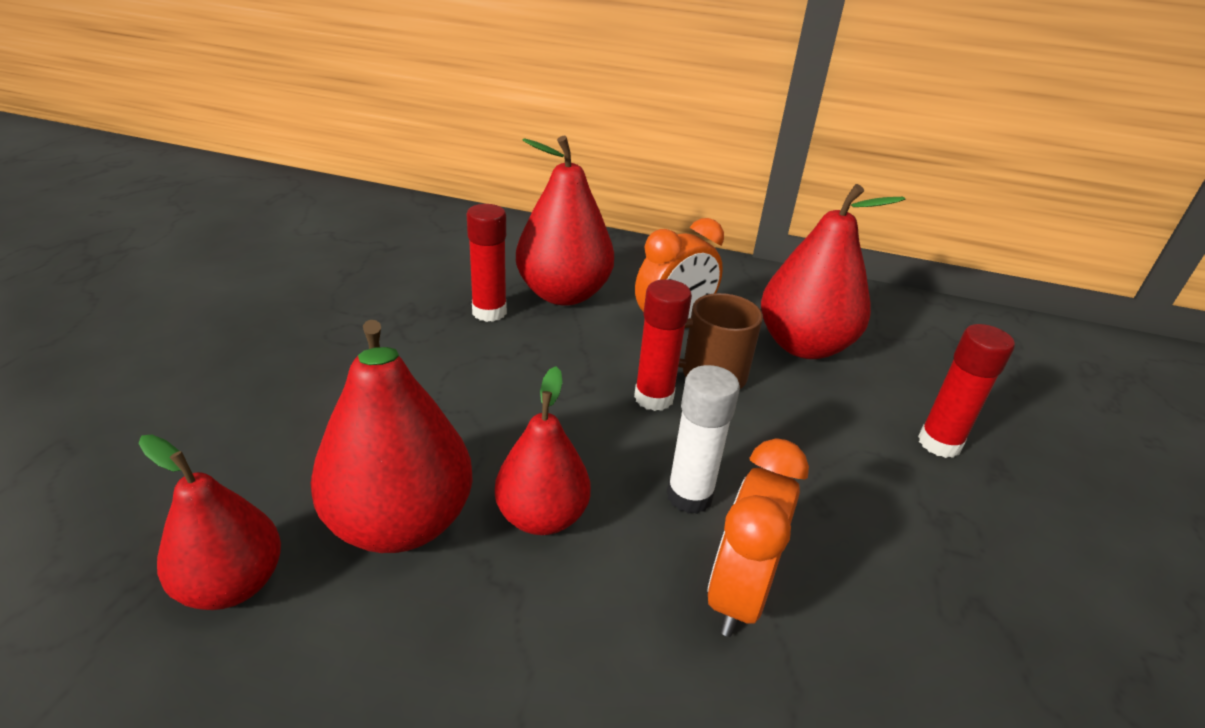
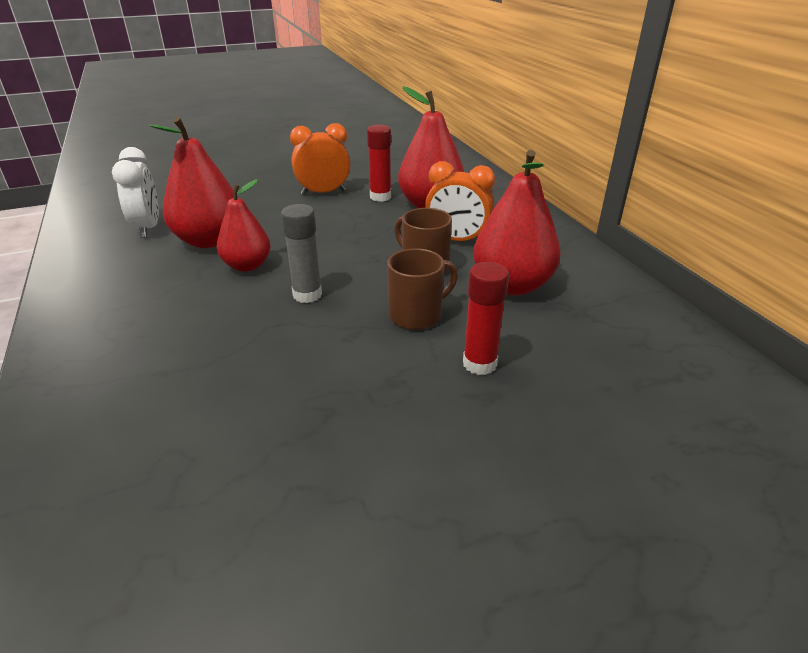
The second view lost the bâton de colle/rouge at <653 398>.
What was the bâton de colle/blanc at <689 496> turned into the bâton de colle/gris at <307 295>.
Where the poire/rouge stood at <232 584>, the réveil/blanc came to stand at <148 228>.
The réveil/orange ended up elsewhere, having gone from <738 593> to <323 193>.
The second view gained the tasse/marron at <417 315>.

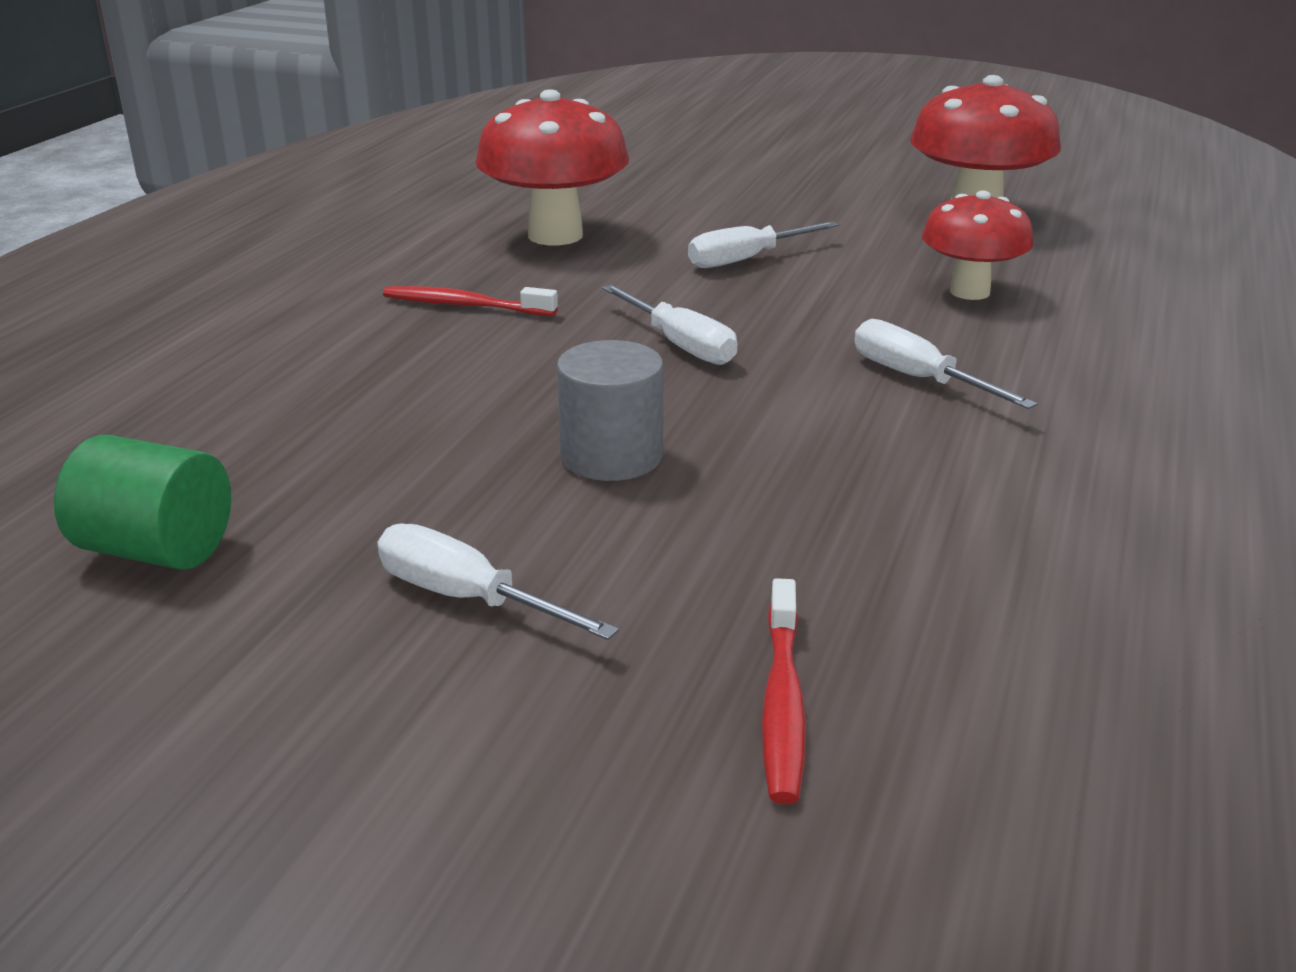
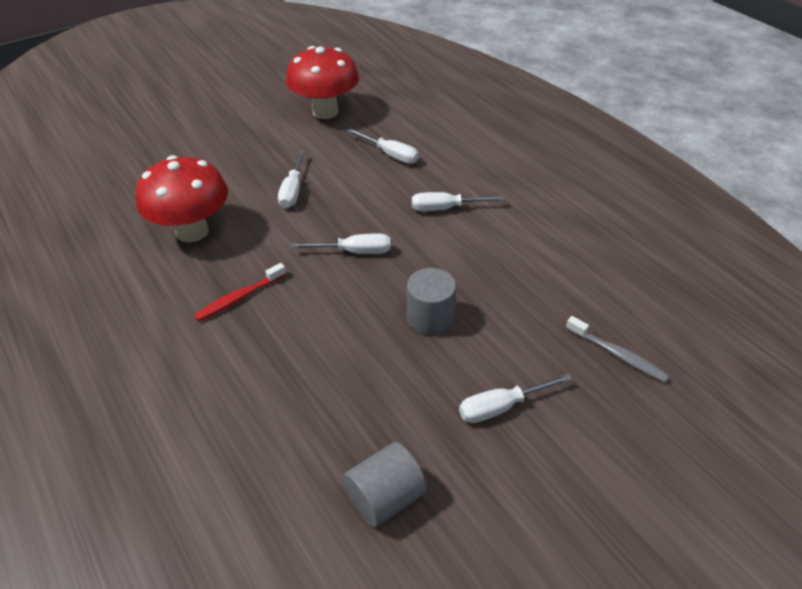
Where the champignon/rouge stood at <969 292>, the tournevis/blanc came to stand at <390 155>.
What was the cylindre/vert at <156 550> turned into the cylindre/gris at <385 498>.
What was the brosse à dents/rouge at <782 703> turned into the brosse à dents/gris at <617 355>.

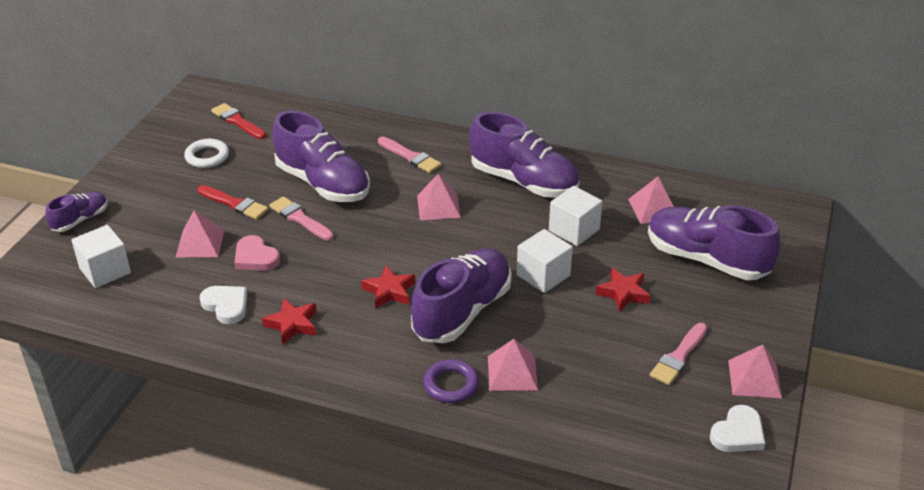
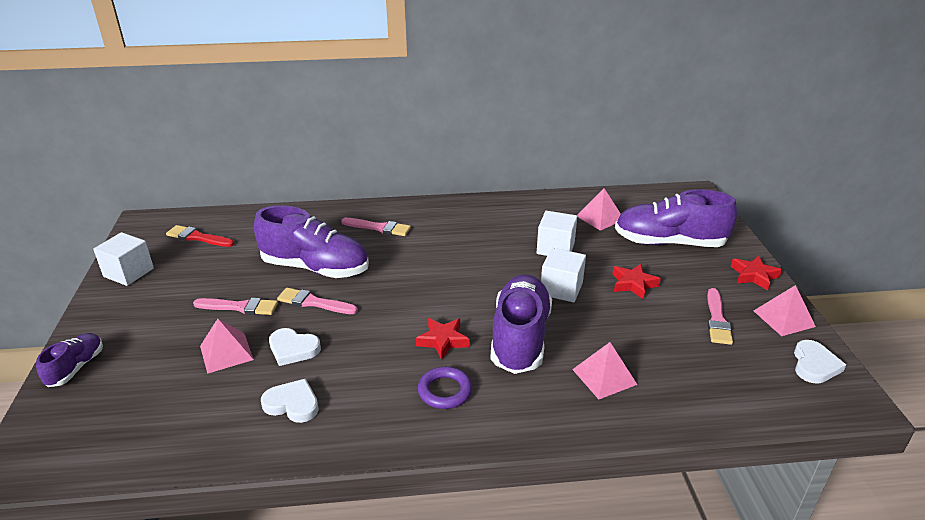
The second view lost the chaussure/violet at <524 182>.
The second view lost the anneau/blanc at <207 157>.
The second view lost the pyramide/rose at <438 206>.
What was the pinceau/rouge at <234 204> turned into the pinceau/rose at <240 307>.
The cube/blanc ended up elsewhere, having gone from <105 271> to <128 272>.
What was the cœur/rose at <255 257> turned into the cœur/blanc at <293 349>.
The étoile/rouge ended up elsewhere, having gone from <292 324> to <754 276>.
The anneau/violet ended up elsewhere, having gone from <451 385> to <445 391>.

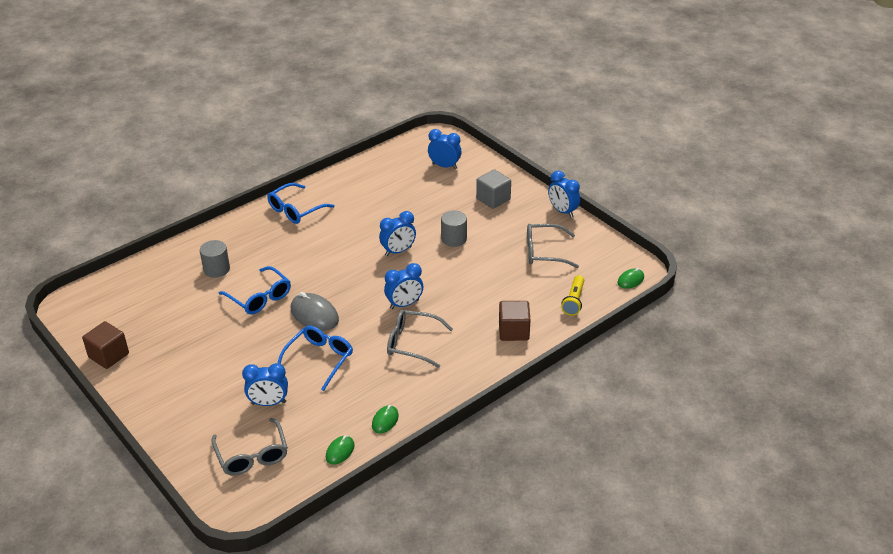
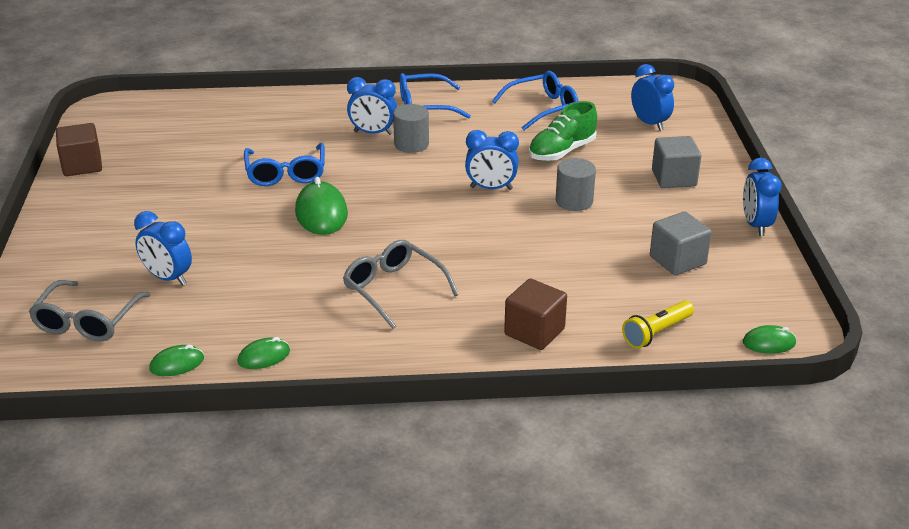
Where the lunettes/gris stood at <544 252>, the cube/gris came to stand at <677 260>.
The cylindre/gris ended up elsewhere, having gone from <216 269> to <411 144>.
The réveil/bleu ended up elsewhere, having gone from <404 304> to <373 133>.
What was the souris/gris at <314 315> turned into the souris/vert at <321 213>.
The lunettes/bleu ended up elsewhere, having gone from <319 359> to <543 108>.
The second view gained the chaussure/vert at <562 151>.

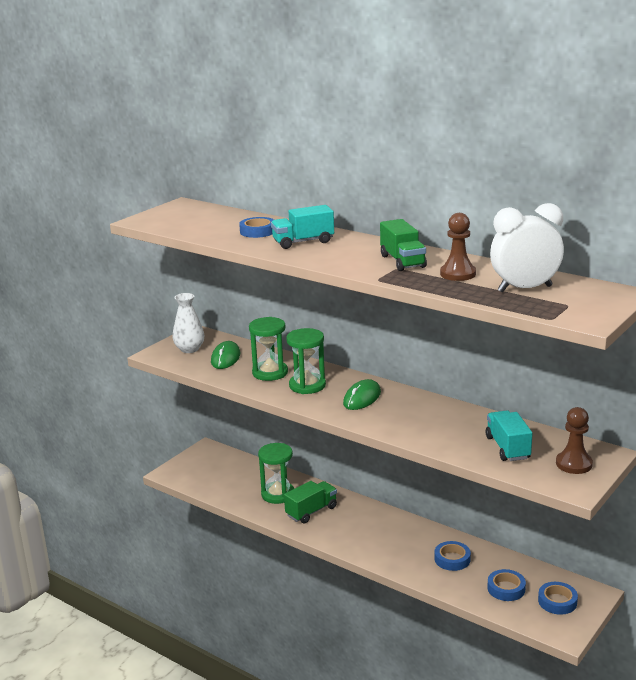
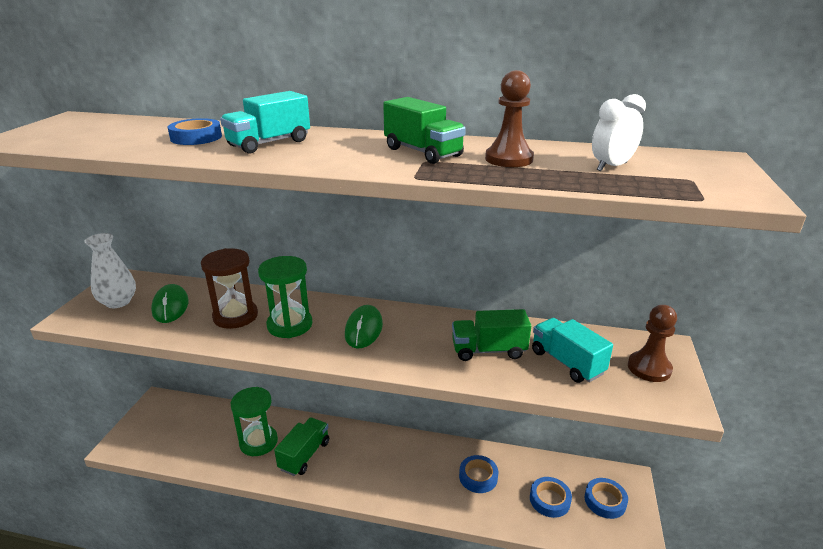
The size of the réveil/blanc at <524 289> changed by a factor of 0.60.
What was the sablier/vert at <270 373> turned into the sablier/marron at <235 316>.
The second view gained the camion/vert at <488 350>.

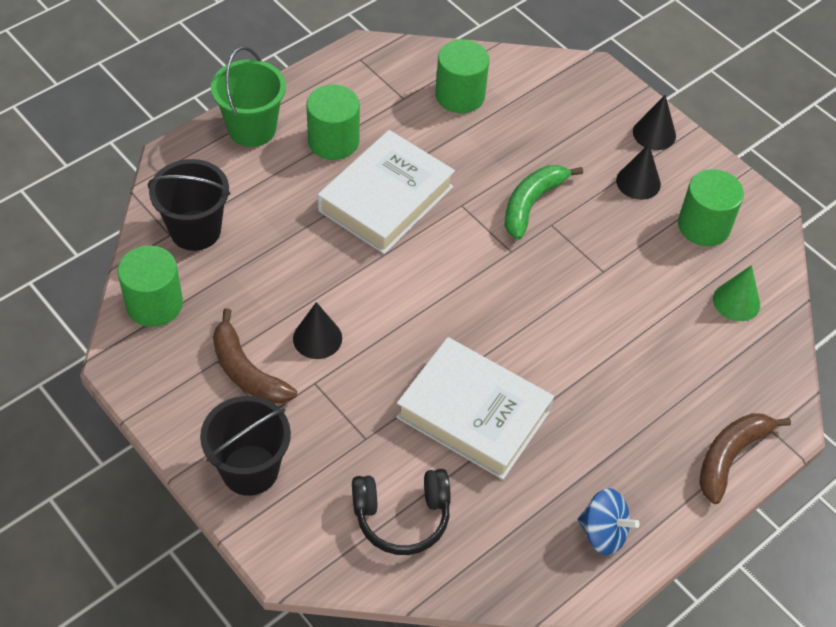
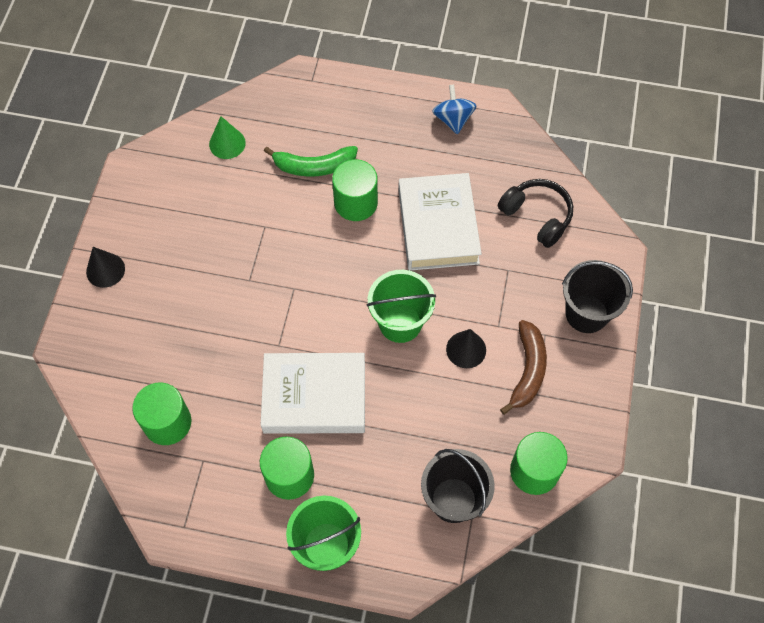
The second view lost the cône/noir at <638 182>.
The banane/vert ended up elsewhere, having gone from <532 203> to <314 166>.
The cylindre/vert ended up elsewhere, having gone from <703 226> to <355 202>.
The second view lost the banane/marron at <730 456>.
The second view gained the seau/vert at <400 323>.

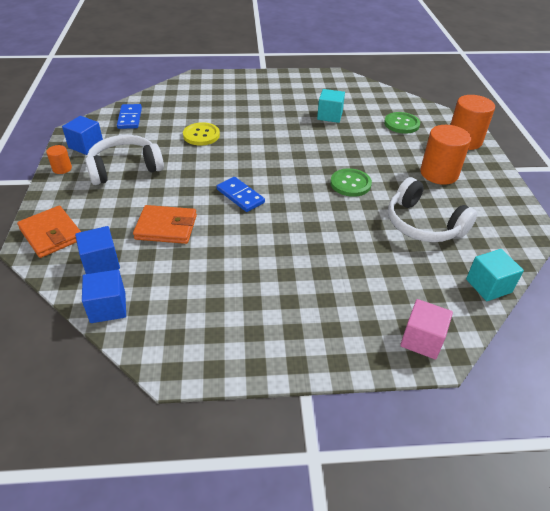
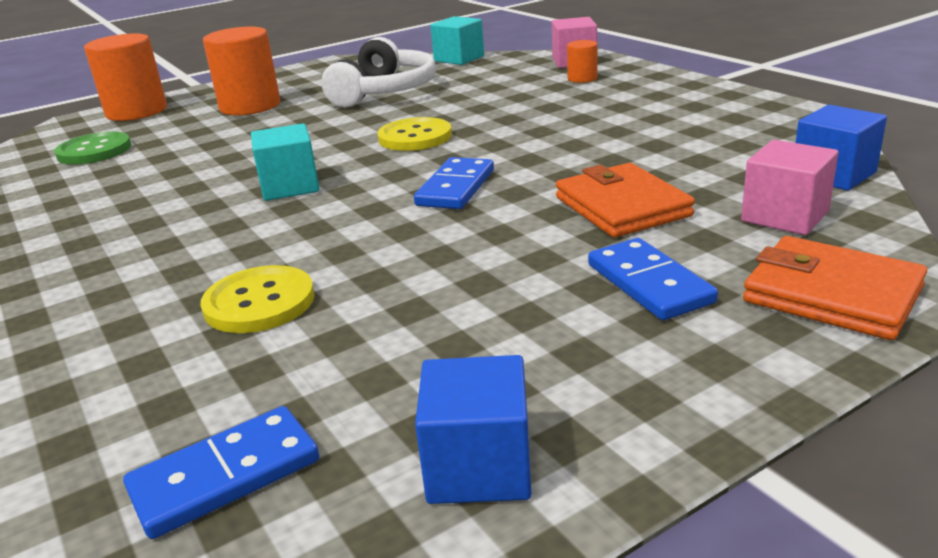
The cube/turquoise ended up elsewhere, having gone from <329 116> to <290 187>.
The second view lost the casque audio/blanc at <125 168>.
The cylindre/orange ended up elsewhere, having gone from <62 168> to <582 78>.
The second view lost the bouton/vert at <350 184>.
The portefeuille/orange at <51 234> ended up facing another way, 75 degrees counterclockwise from before.
What was the cube/bleu at <101 262> turned into the cube/rose at <785 216>.
The second view gained the bouton/jaune at <415 137>.
The second view gained the domino/bleu at <649 283>.

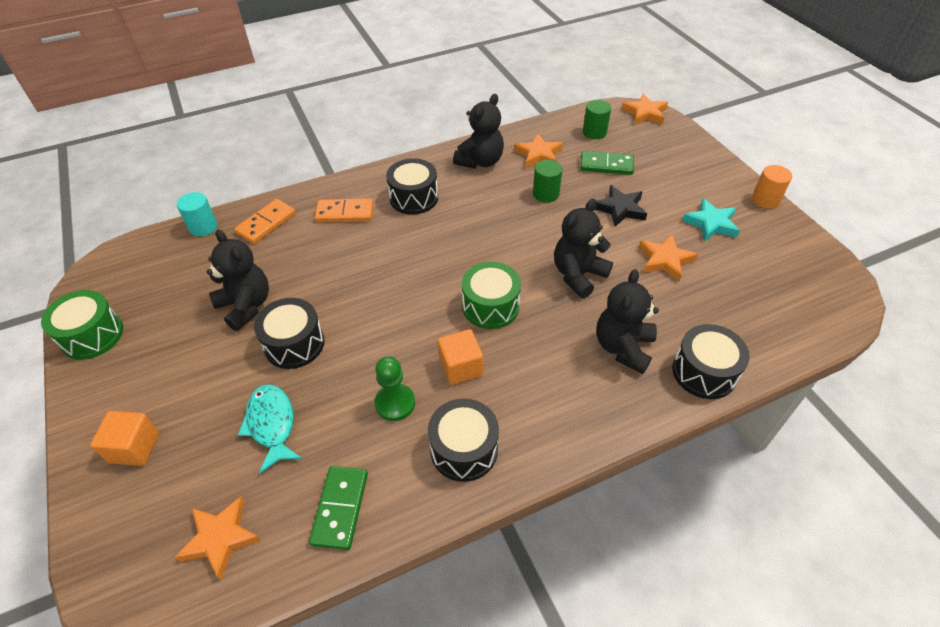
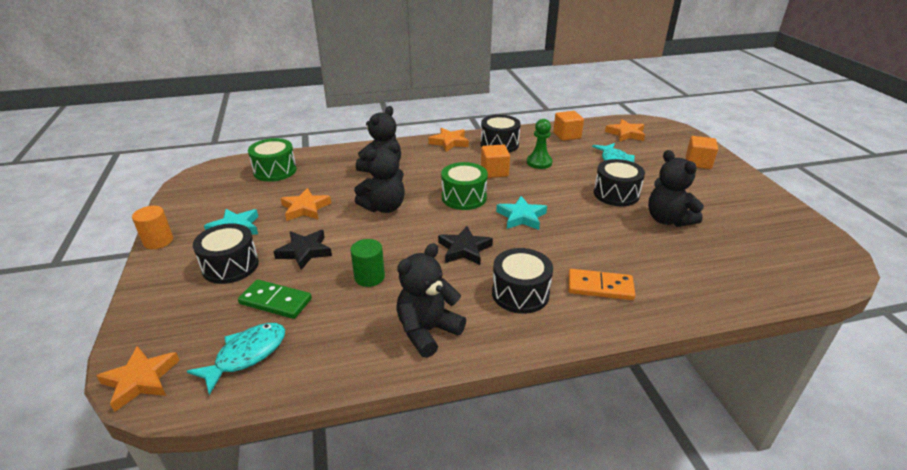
Where the cylindre/vert stood at <594 132>, the poisson/turquoise came to stand at <246 355>.
The étoile/orange ended up elsewhere, having gone from <538 155> to <449 142>.
The second view lost the cylindre/turquoise at <203 227>.
The second view lost the domino/orange at <266 223>.
The tambour/vert ended up elsewhere, having gone from <92 335> to <275 171>.
The tambour/noir ended up elsewhere, having gone from <704 372> to <230 266>.
Where the domino/vert stood at <340 508>, the cube/orange came to stand at <567 135>.
The second view gained the étoile/turquoise at <521 217>.
The second view gained the étoile/noir at <464 249>.

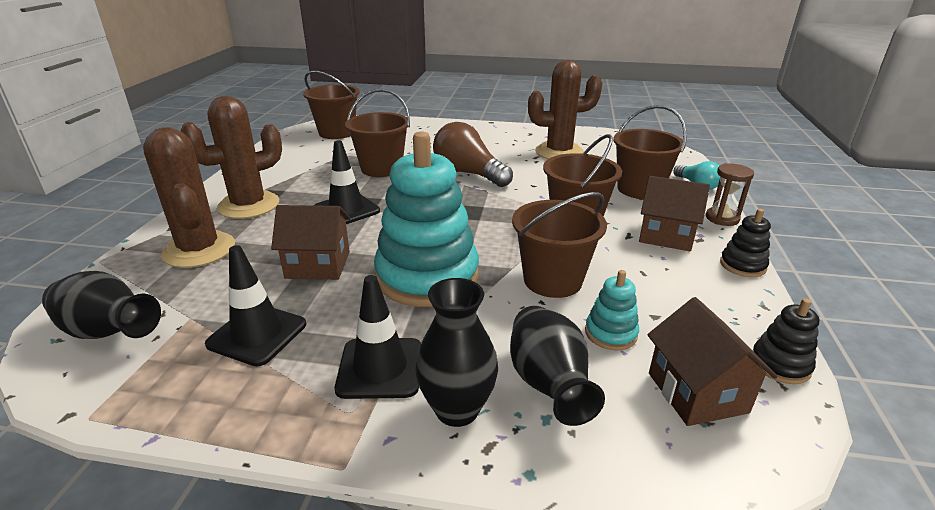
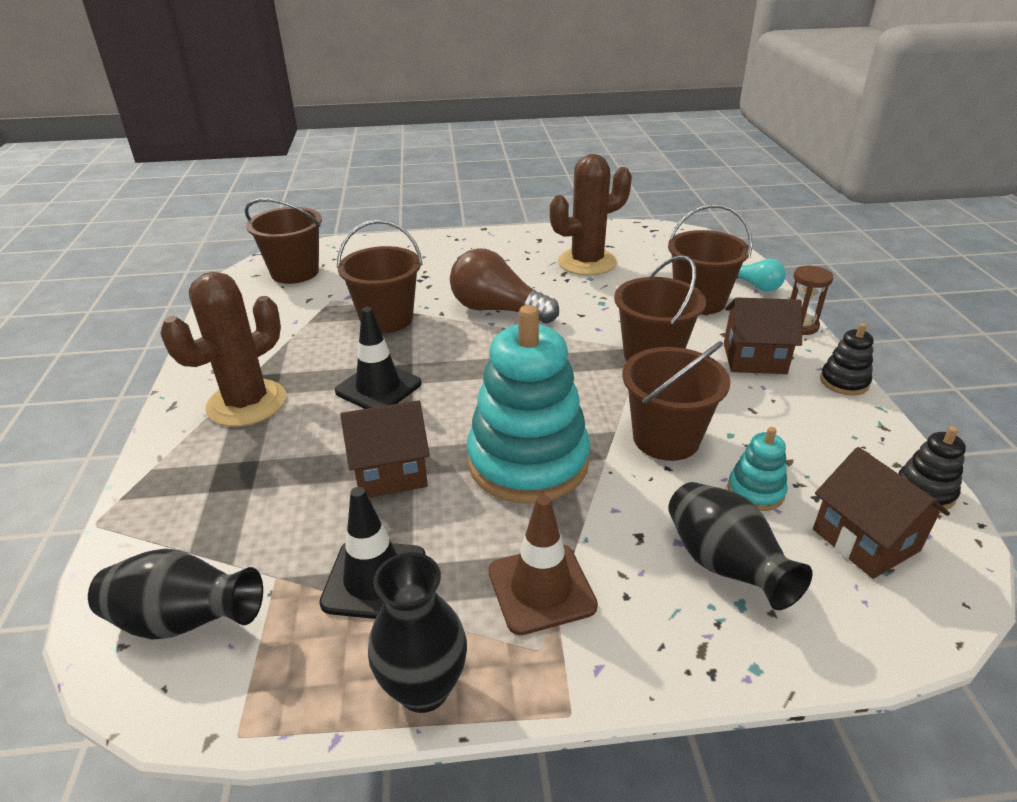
The second view lost the cactus/marron at <199 250>.
What was the cône de chantier/noir at <380 368> turned into the cône de chantier/marron at <541 588>.
The vase/noir ended up elsewhere, having gone from <457 409> to <424 688>.

